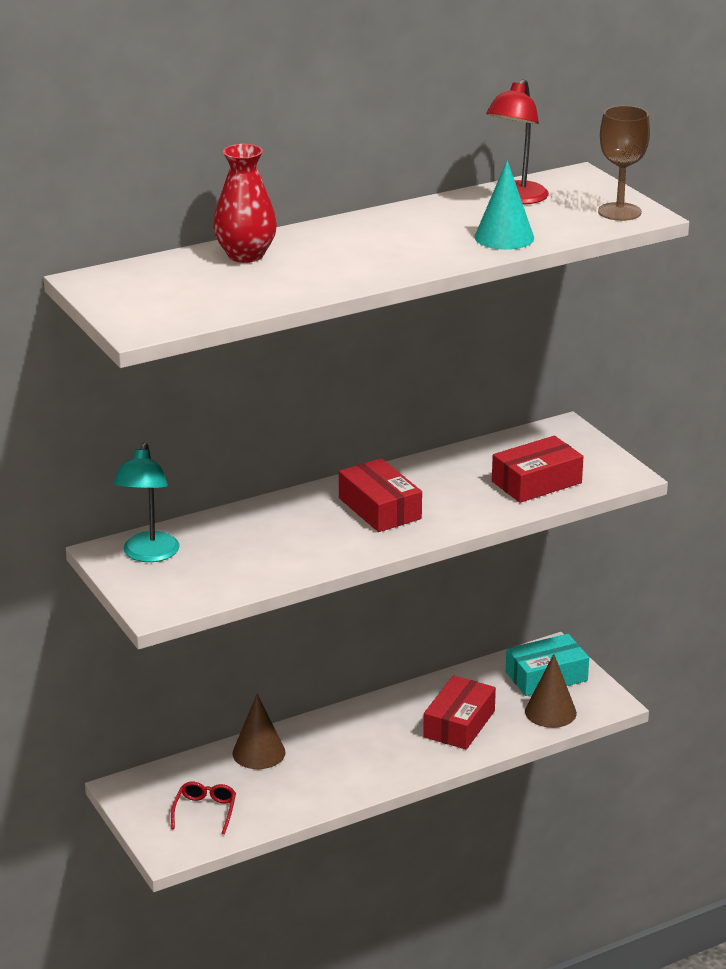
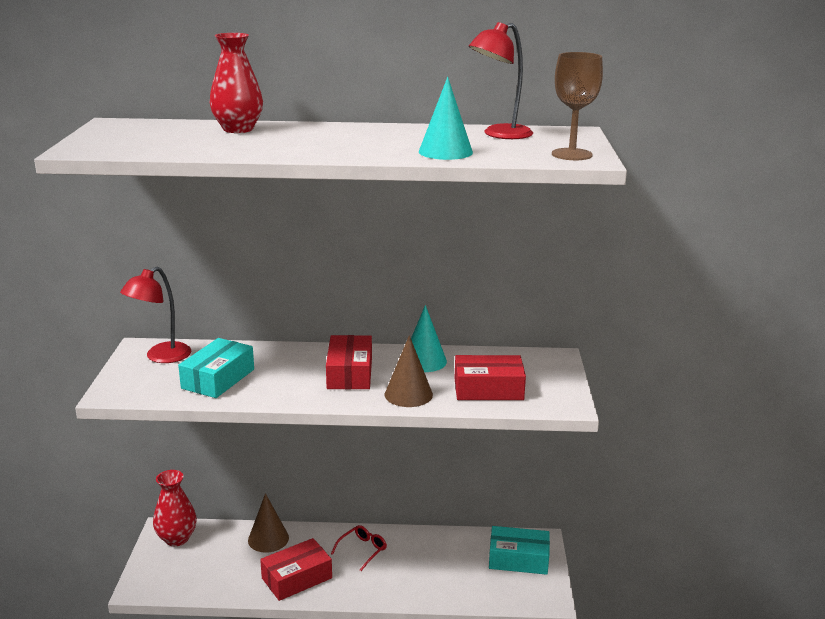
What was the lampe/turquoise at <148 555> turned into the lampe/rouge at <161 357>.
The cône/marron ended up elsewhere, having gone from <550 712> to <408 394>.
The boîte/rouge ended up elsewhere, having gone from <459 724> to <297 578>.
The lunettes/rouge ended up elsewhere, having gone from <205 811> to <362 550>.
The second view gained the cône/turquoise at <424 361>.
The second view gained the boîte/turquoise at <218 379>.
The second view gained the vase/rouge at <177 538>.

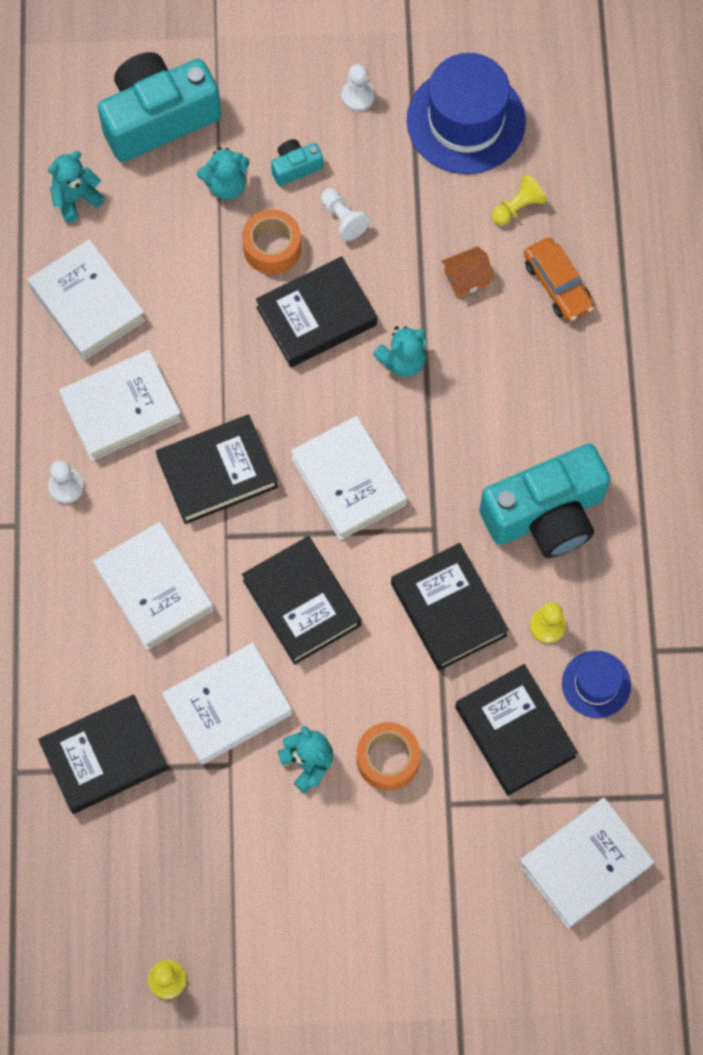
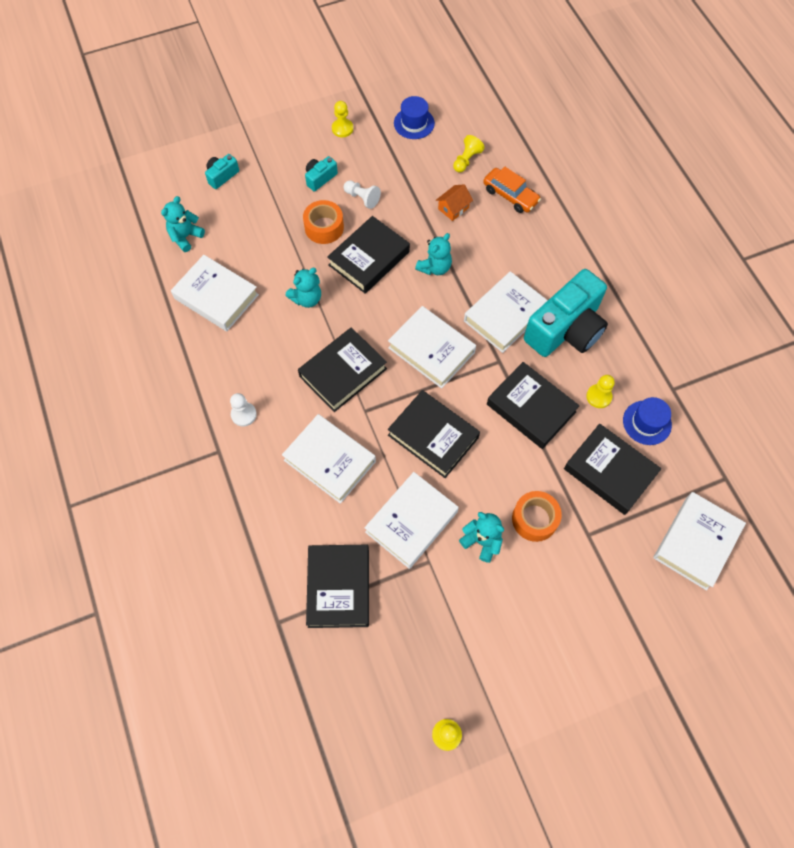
The size of the appareil photo/turquoise at <158 118> changed by a factor of 0.43.
The size of the chapeau/bleu at <466 121> changed by a factor of 0.53.
What was the pion/blanc at <357 96> turned into the pion/jaune at <342 129>.
The ours en peluche/turquoise ended up elsewhere, having gone from <226 185> to <307 298>.
The livre/blanc ended up elsewhere, having gone from <121 409> to <505 315>.
The livre/noir at <104 756> ended up facing another way, 45 degrees counterclockwise from before.

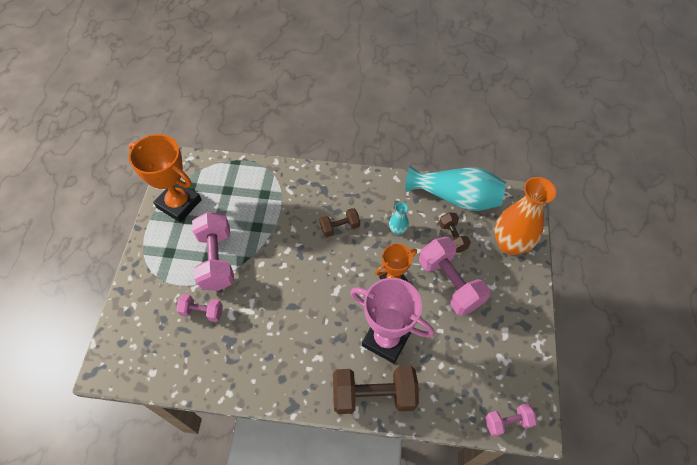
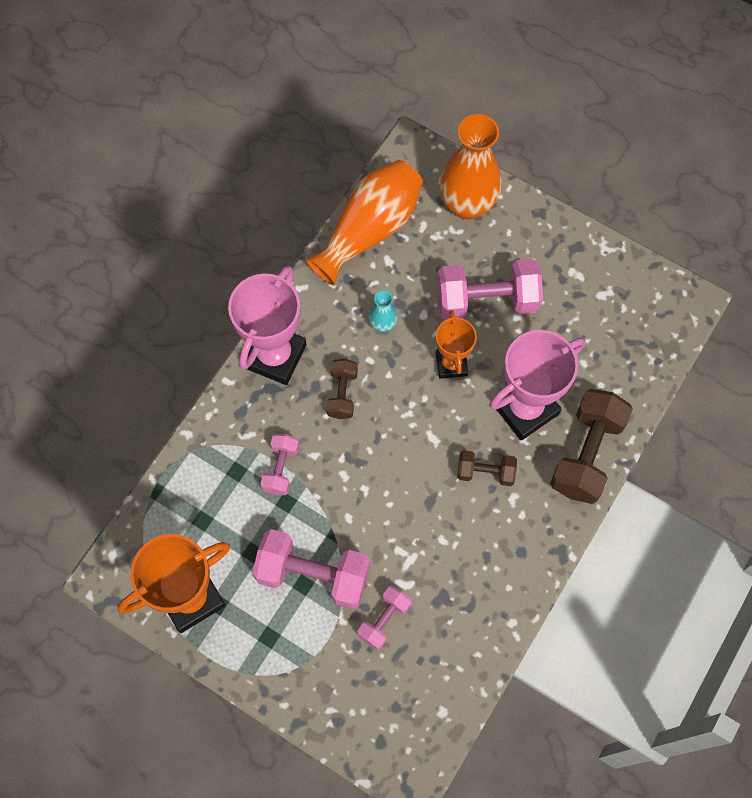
What was the vase/turquoise at <456 197> turned into the vase/orange at <370 229>.
The haltère/marron ended up elsewhere, having gone from <452 237> to <485 472>.
The haltère/rose ended up elsewhere, having gone from <507 422> to <281 468>.
The second view gained the trophée/rose at <275 356>.

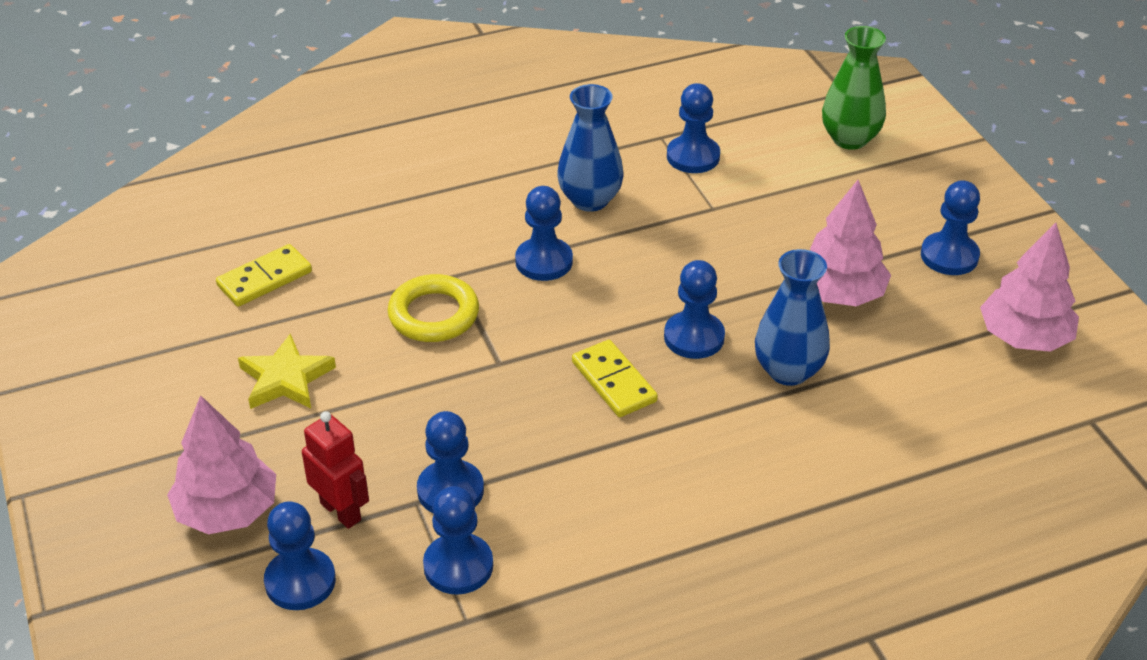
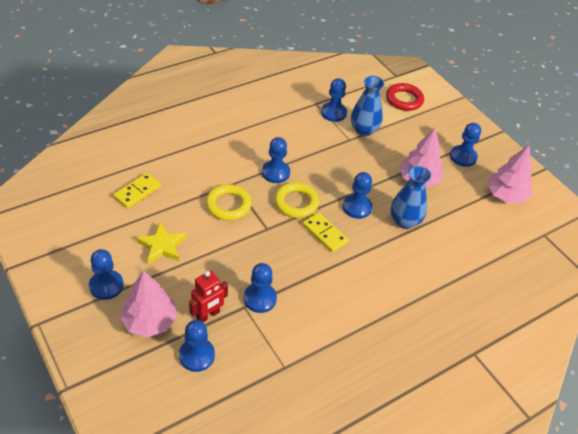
Where the vase/vert stood at <849 139>, the anneau/rouge came to stand at <404 100>.
The vase/bleu ended up elsewhere, having gone from <590 200> to <364 130>.
The robot/rouge at <341 511> ended up facing another way, 105 degrees clockwise from before.
The pion/bleu ended up elsewhere, having gone from <458 566> to <106 286>.
The second view gained the anneau/jaune at <296 203>.

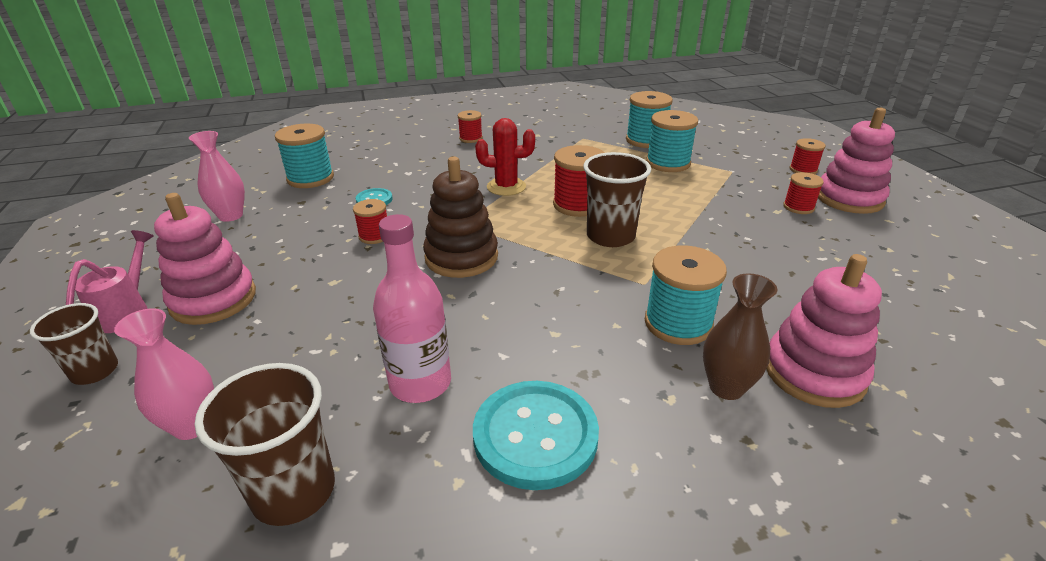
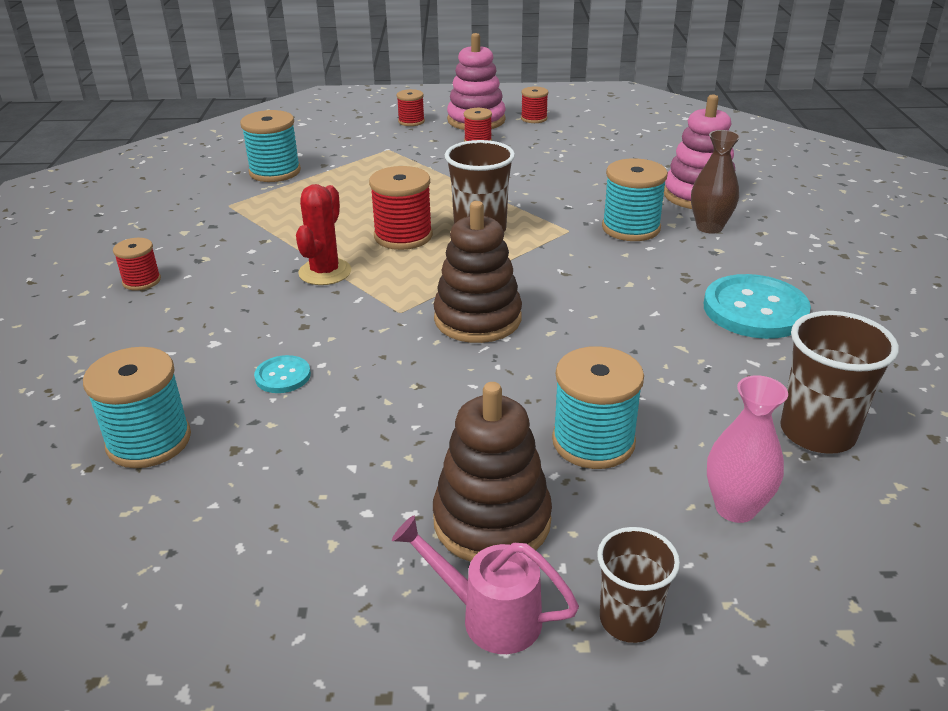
The bobine/turquoise ended up elsewhere, having gone from <668 163> to <593 441>.
The second view lost the vase/rose at <231 216>.
What was the jouet à empiler/rose at <213 299> turned into the jouet à empiler/marron at <492 521>.
The bobine/rouge ended up elsewhere, having gone from <374 236> to <534 118>.
The second view lost the bouteille/rose at <420 383>.

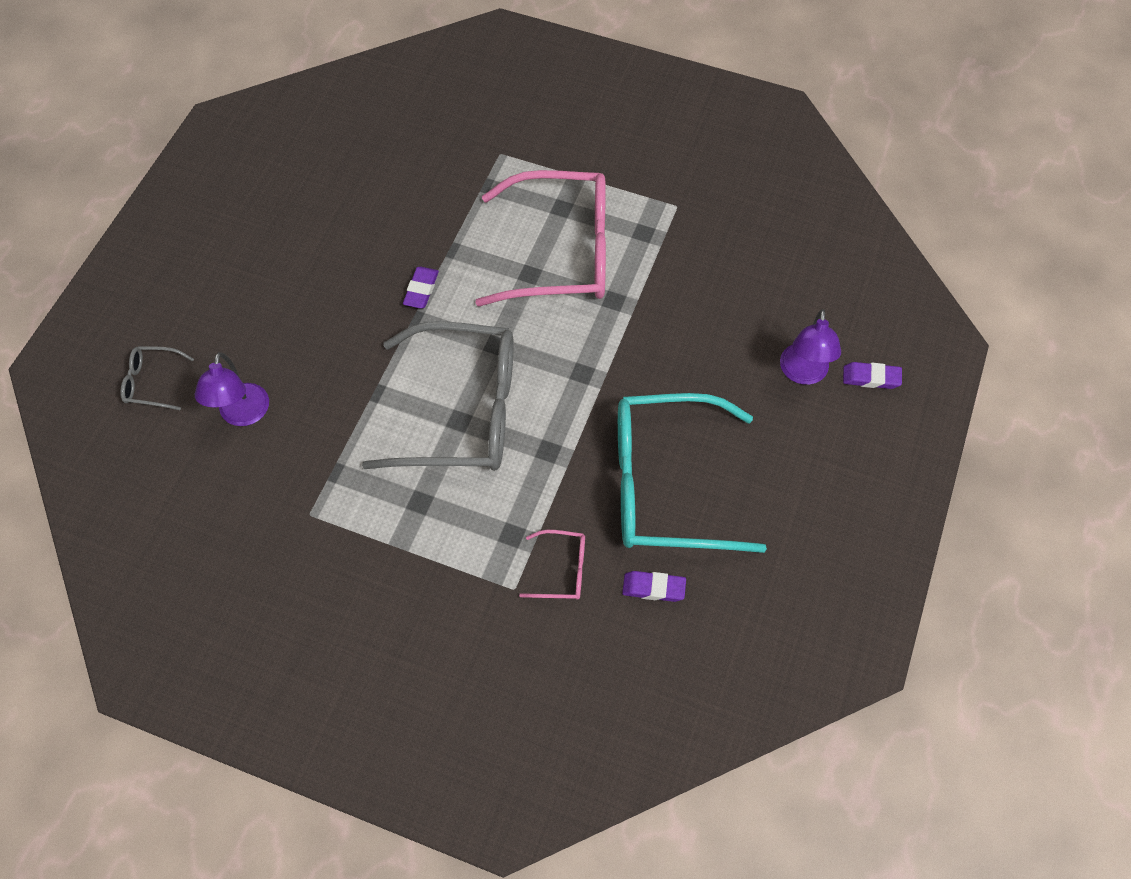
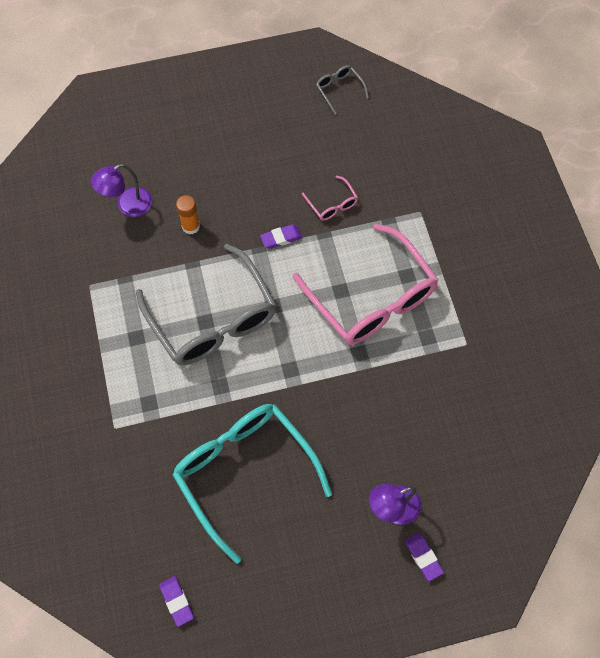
The lunettes/gris ended up elsewhere, having gone from <152 382> to <339 90>.
The lunettes/rose ended up elsewhere, having gone from <562 570> to <332 204>.
The gomme/violet ended up elsewhere, having gone from <653 588> to <177 601>.
The second view gained the bâton de colle/orange at <191 226>.

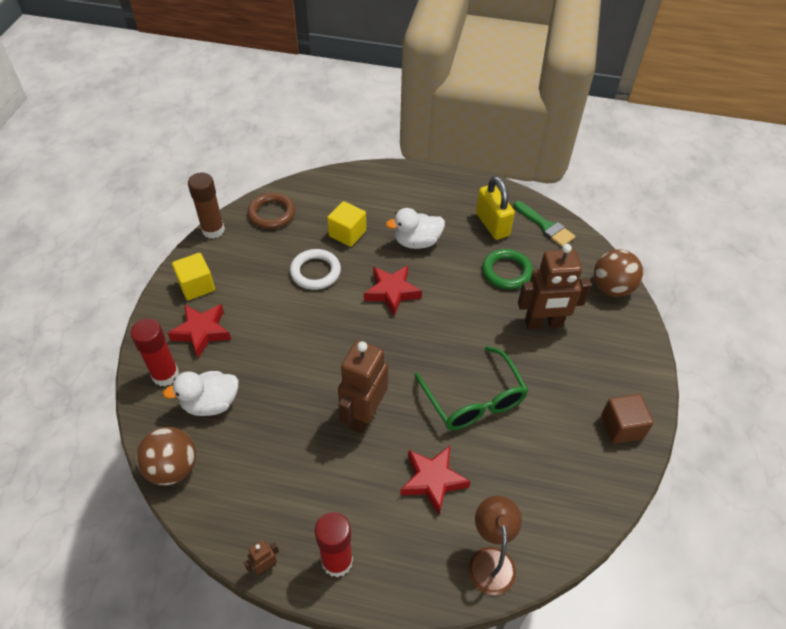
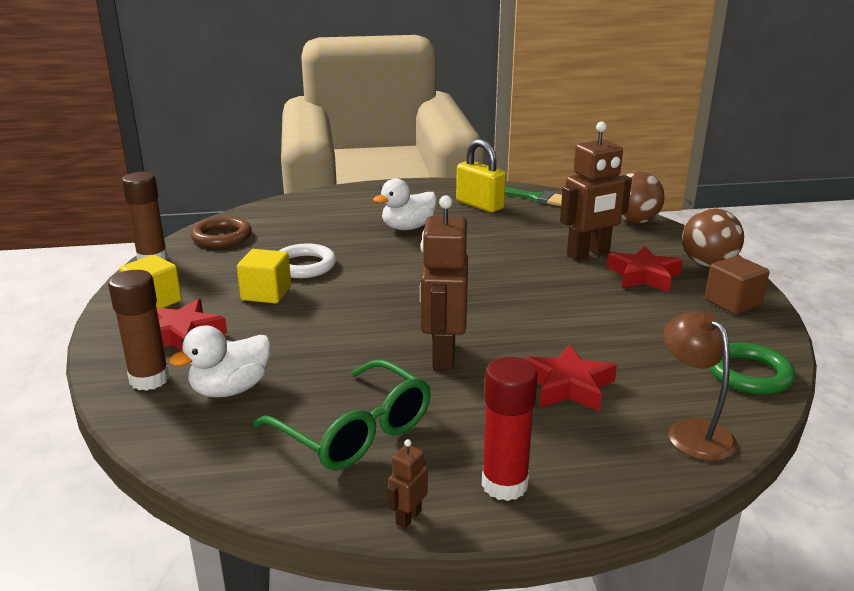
The cube/jaune ended up elsewhere, having gone from <347 233> to <266 293>.
The anneau/vert ended up elsewhere, having gone from <506 272> to <749 374>.
The étoile/rouge ended up elsewhere, having gone from <392 292> to <643 276>.
What was the bâton de colle/rouge at <165 375> turned into the bâton de colle/marron at <149 379>.
The lunettes/vert ended up elsewhere, having gone from <474 400> to <355 432>.
The balle/marron ended up elsewhere, having gone from <173 468> to <707 264>.

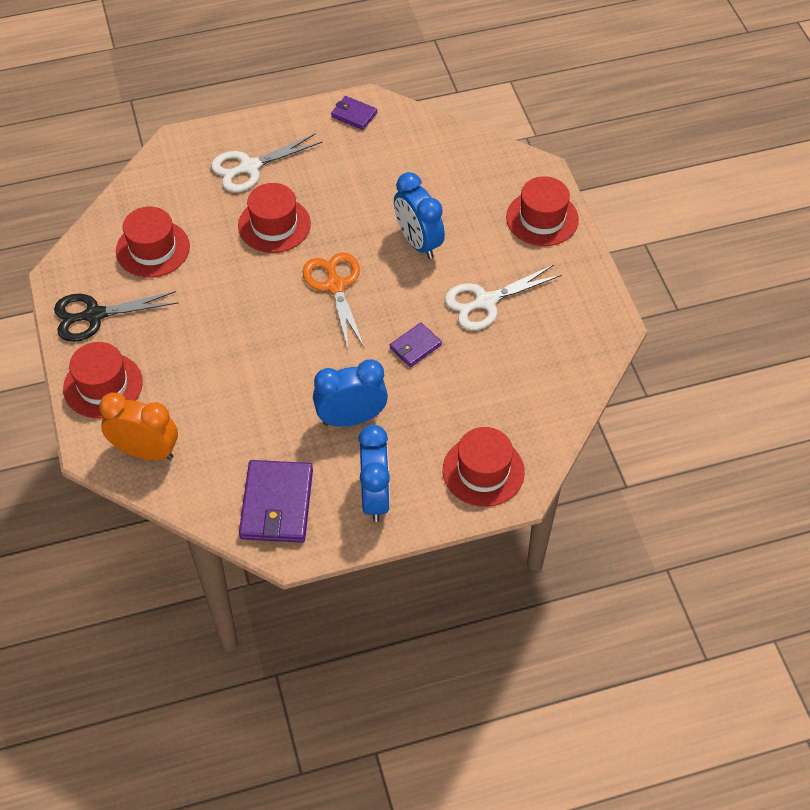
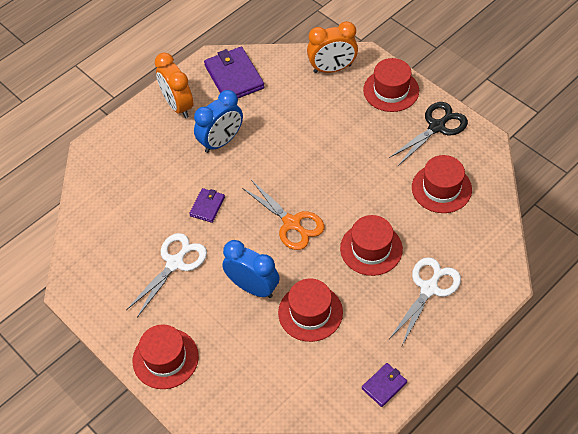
The portefeuille/violet at <354 115> ended up facing another way, 45 degrees counterclockwise from before.
What was the réveil/bleu at <375 497> turned into the réveil/orange at <178 106>.
The chapeau/rouge ended up elsewhere, having gone from <483 471> to <310 312>.

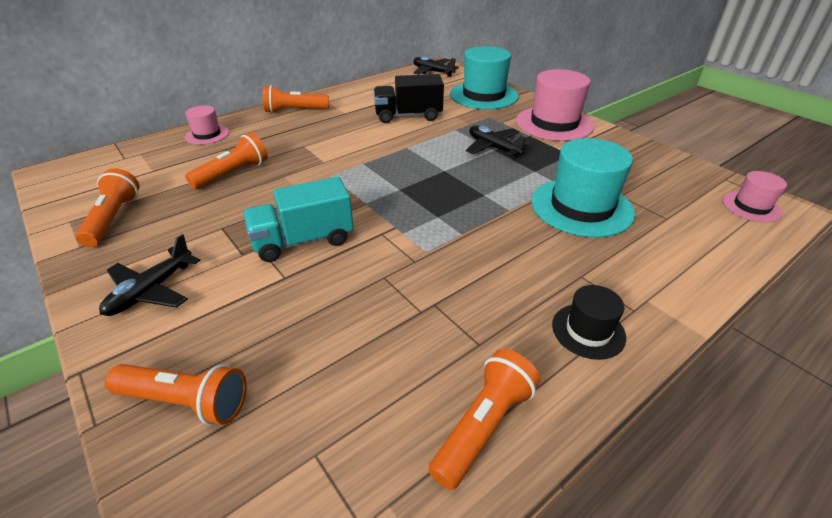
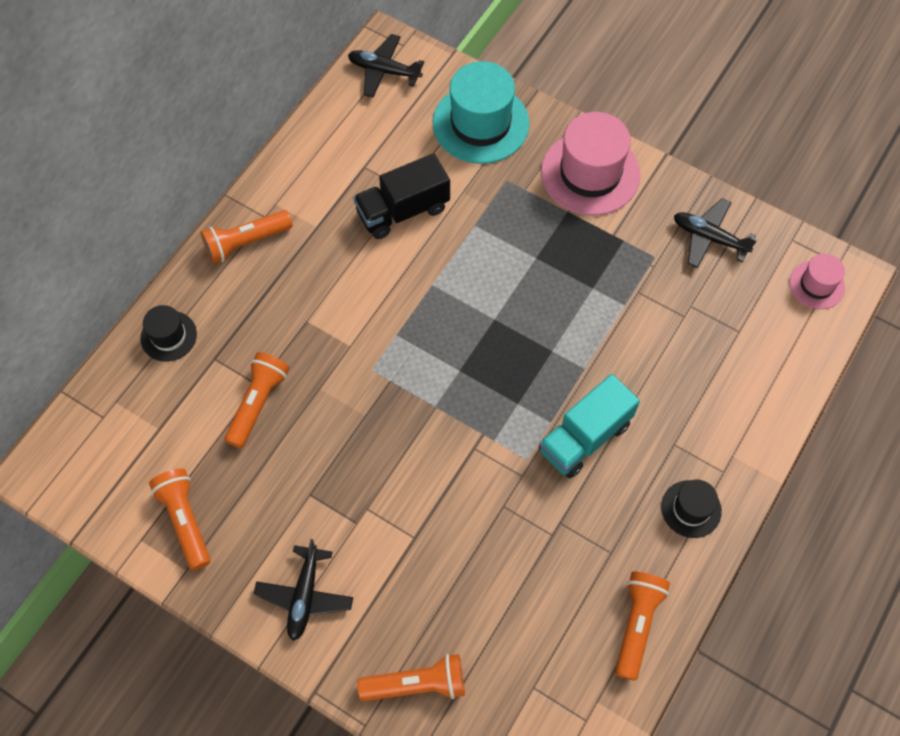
What was the chapeau/rose at <207 135> turned into the chapeau/noir at <168 336>.
The avion/noir ended up elsewhere, having gone from <493 148> to <709 238>.
The second view lost the chapeau/turquoise at <581 207>.
The camion/turquoise ended up elsewhere, having gone from <303 240> to <584 437>.

